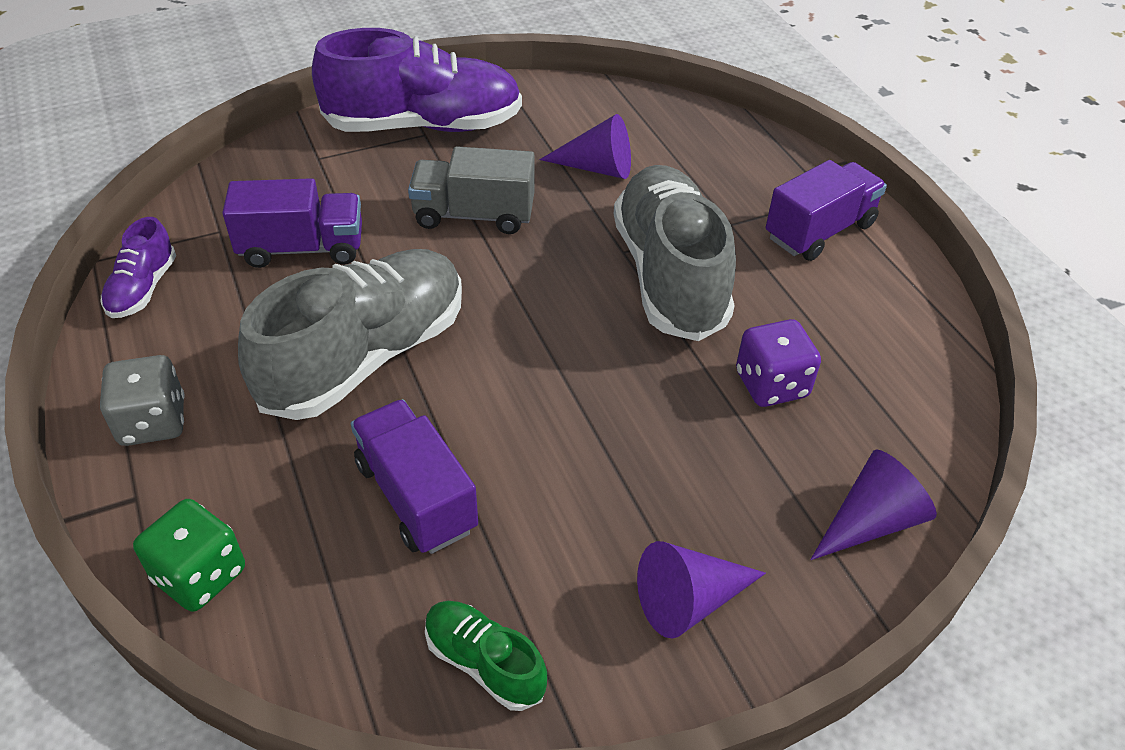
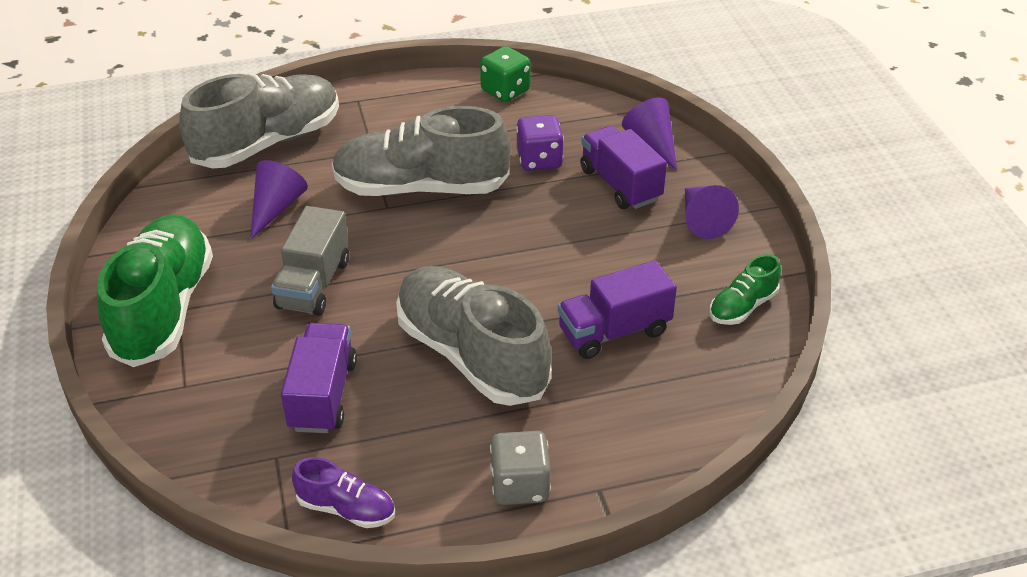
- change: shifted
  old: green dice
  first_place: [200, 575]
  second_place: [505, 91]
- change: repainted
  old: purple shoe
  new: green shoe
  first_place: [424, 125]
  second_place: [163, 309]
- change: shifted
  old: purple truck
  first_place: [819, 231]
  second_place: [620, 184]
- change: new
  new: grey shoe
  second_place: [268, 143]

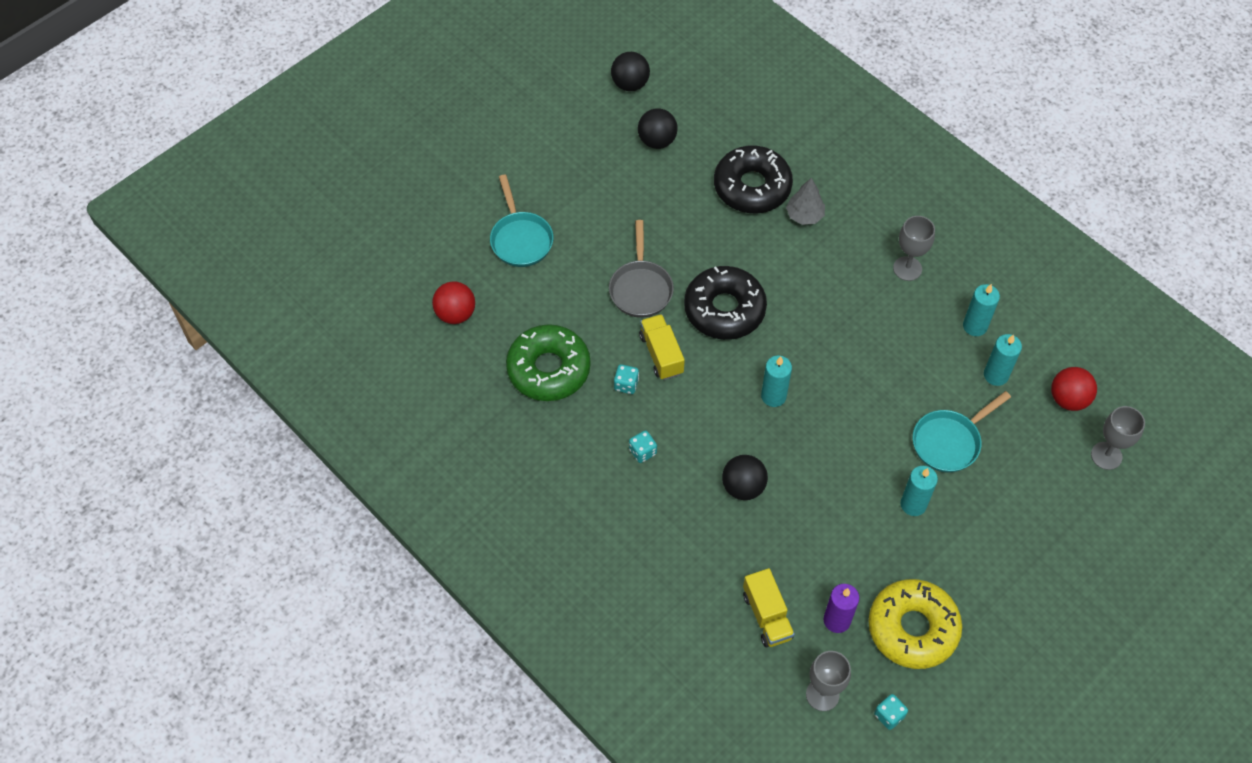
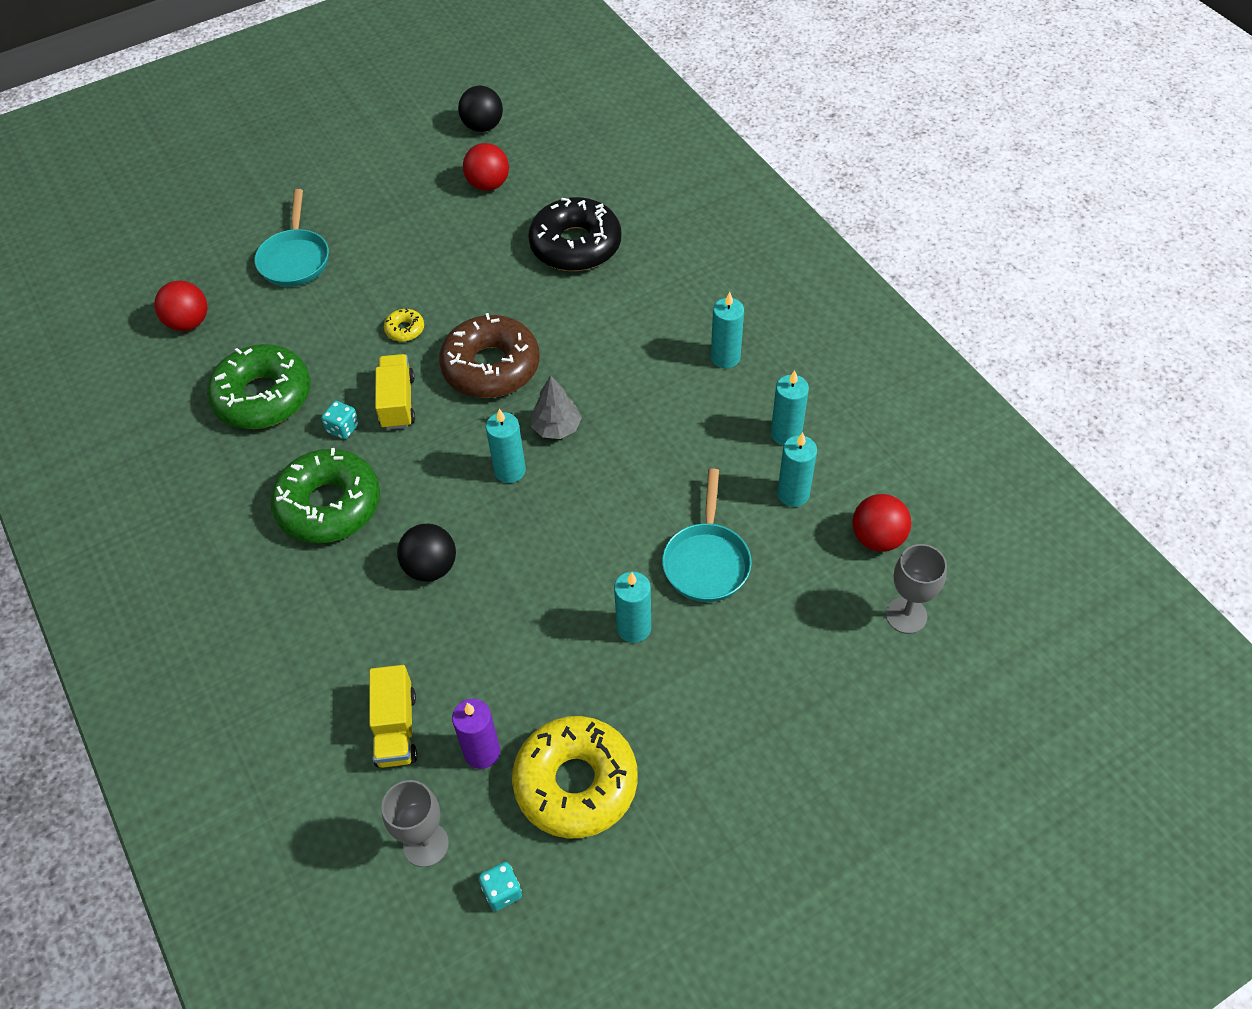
- change: swapped
  old: grey pan
  new: yellow donut
  first_place: [640, 288]
  second_place: [405, 329]
- change: swapped
  old: turquoise dice
  new: green donut
  first_place: [642, 452]
  second_place: [329, 505]
- change: repainted
  old: black ball
  new: red ball
  first_place: [657, 141]
  second_place: [488, 185]
- change: repainted
  old: black donut
  new: brown donut
  first_place: [724, 309]
  second_place: [491, 367]
- change: shifted
  old: grey tree
  first_place: [804, 215]
  second_place: [556, 428]
- change: swapped
  old: grey goblet
  new: turquoise candle
  first_place: [907, 268]
  second_place: [725, 357]
- change: rotated
  old: turquoise pan
  first_place: [949, 442]
  second_place: [706, 561]
  degrees: -60

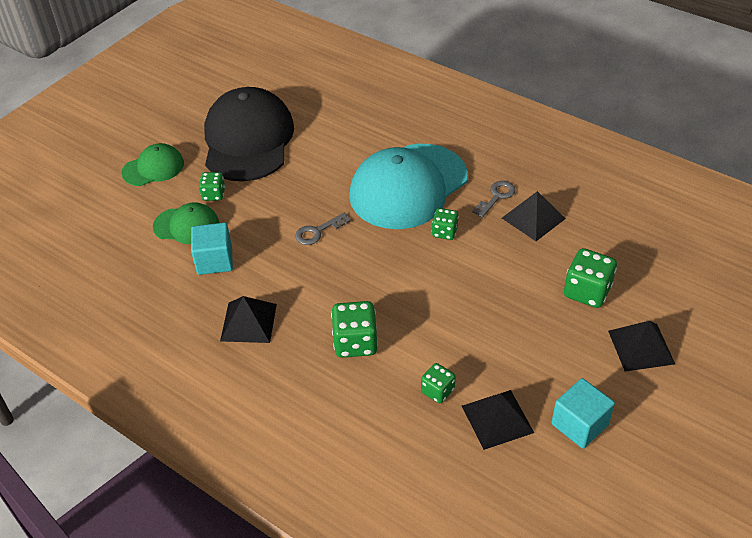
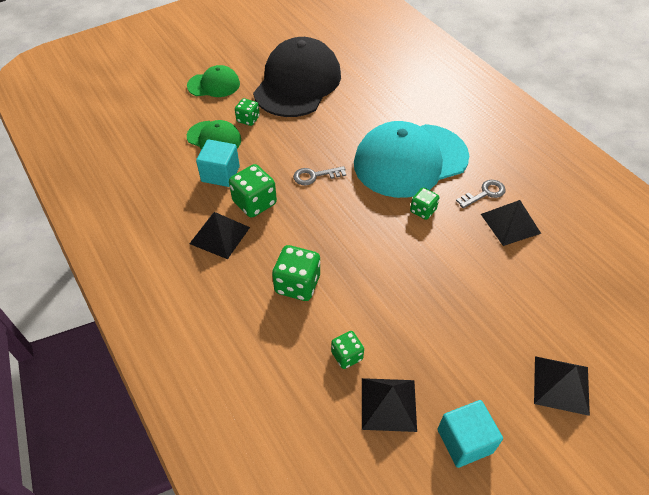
- change: shifted
  old: green dice
  first_place: [587, 291]
  second_place: [254, 203]

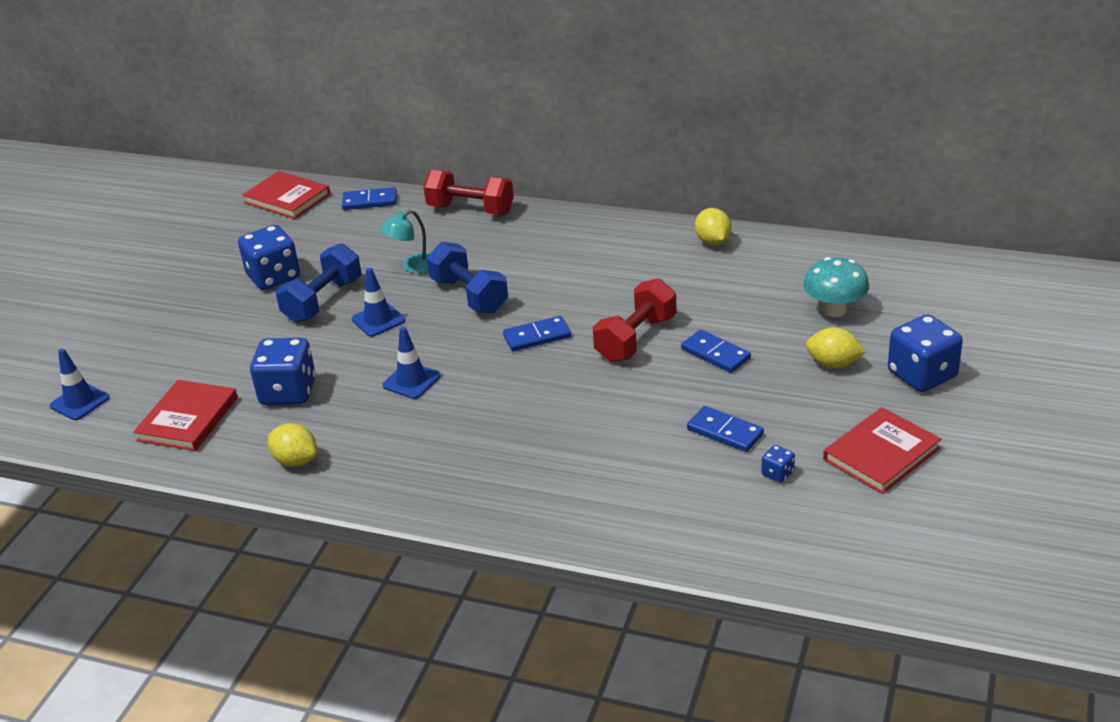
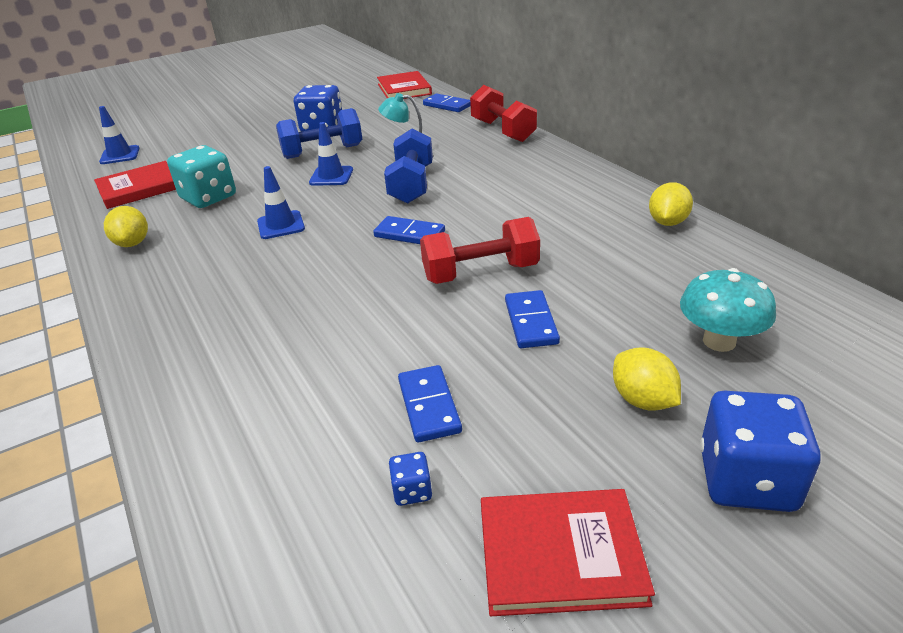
- change: repainted
  old: blue dice
  new: turquoise dice
  first_place: [288, 392]
  second_place: [208, 197]

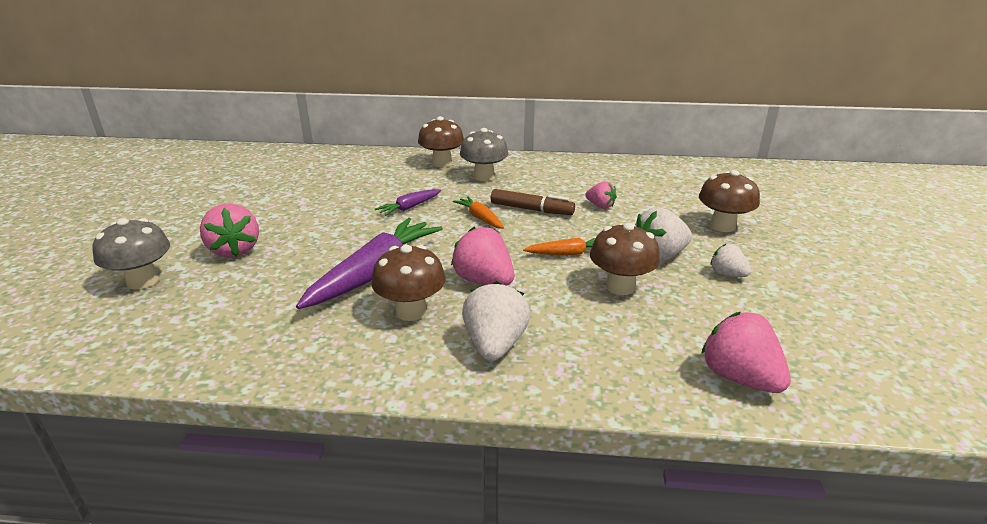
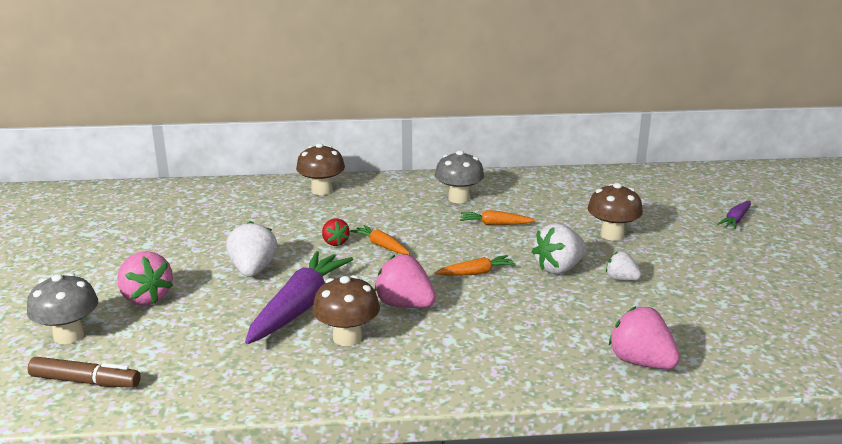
- change: shifted
  old: purple carrot
  first_place: [409, 207]
  second_place: [735, 220]
- change: shifted
  old: grey mushroom
  first_place: [484, 177]
  second_place: [459, 199]
- change: shifted
  old: white strawberry
  first_place: [495, 345]
  second_place: [253, 270]
- change: shifted
  old: brown marker
  first_place: [531, 209]
  second_place: [85, 381]
- change: swapped
  old: pink strawberry
  new: orange carrot
  first_place: [600, 206]
  second_place: [495, 224]
- change: gone
  old: brown mushroom
  first_place: [620, 286]
- change: new
  new: red strawberry
  second_place: [335, 242]

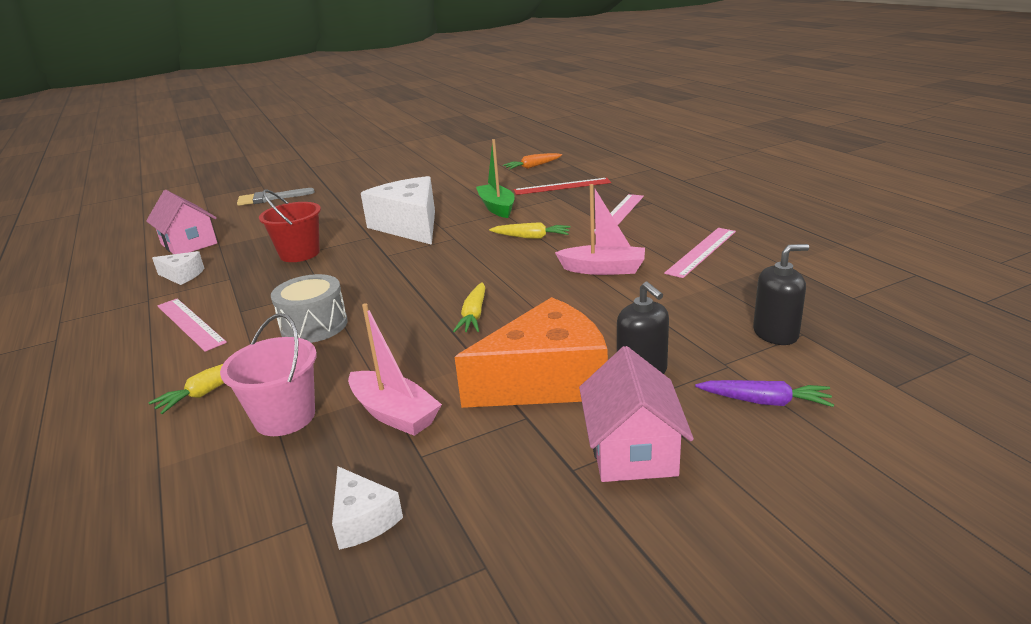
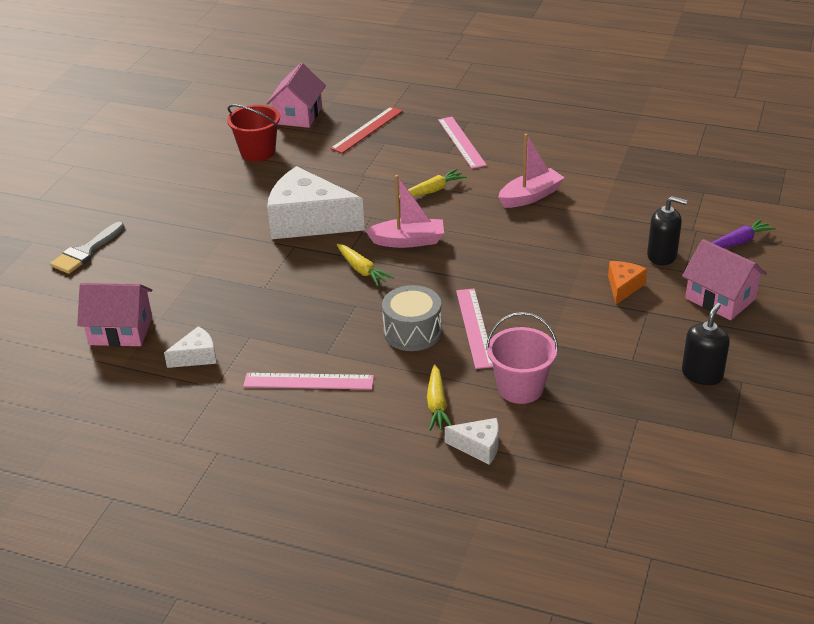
- change: shifted
  old: red bucket
  first_place: [299, 254]
  second_place: [258, 152]
- change: shifted
  old: white cheese
  first_place: [363, 520]
  second_place: [478, 447]
- change: shifted
  old: pink boat
  first_place: [394, 414]
  second_place: [408, 241]
- change: shifted
  old: yellow carrot
  first_place: [474, 315]
  second_place: [362, 270]
- change: scaled
  old: orange cheese
  first_place: [546, 381]
  second_place: [623, 287]
  factor: 0.46
- change: gone
  old: green boat
  first_place: [497, 207]
- change: swapped
  old: orange carrot
  new: pink house
  first_place: [532, 166]
  second_place: [298, 115]
- change: shifted
  old: pink ruler
  first_place: [701, 251]
  second_place: [475, 327]
- change: shifted
  old: black soap dispenser
  first_place: [775, 334]
  second_place: [702, 374]

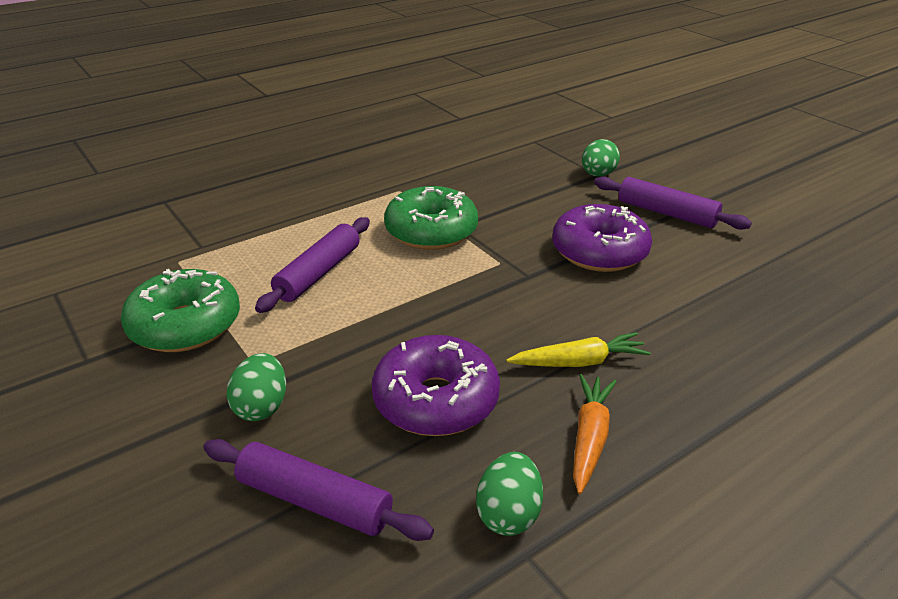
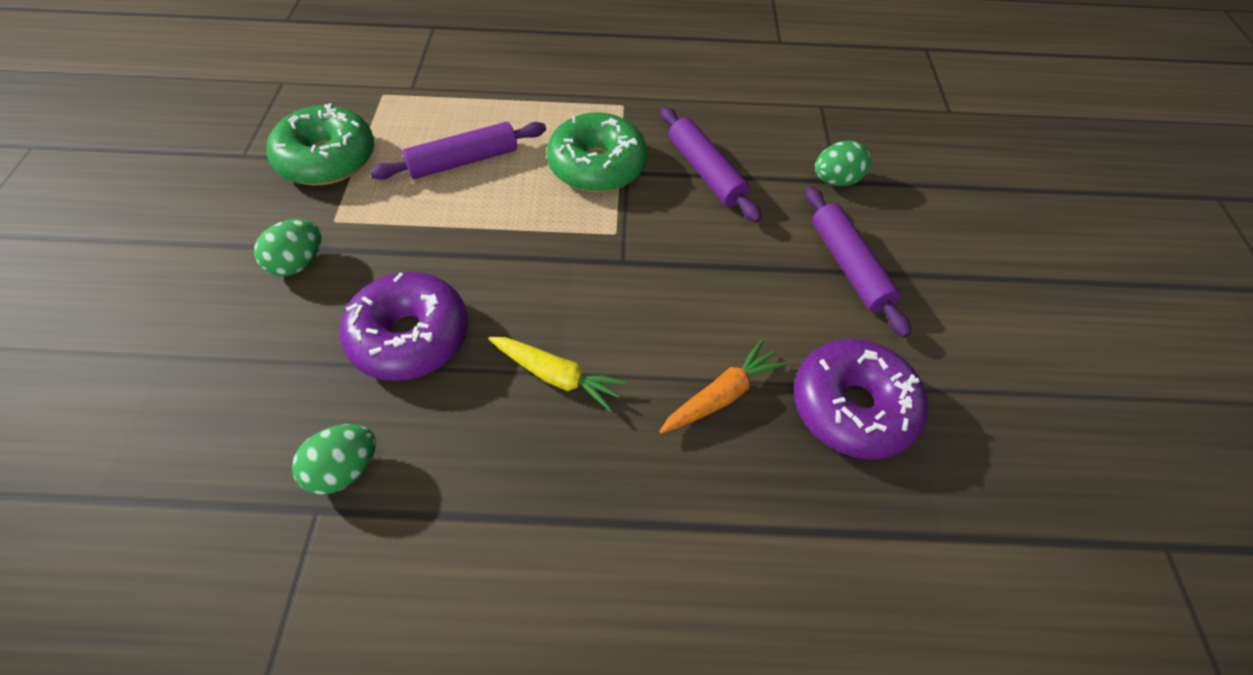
- change: shifted
  old: purple rolling pin
  first_place: [314, 501]
  second_place: [705, 172]
- change: shifted
  old: purple donut
  first_place: [599, 252]
  second_place: [852, 407]
- change: shifted
  old: orange carrot
  first_place: [589, 437]
  second_place: [722, 395]

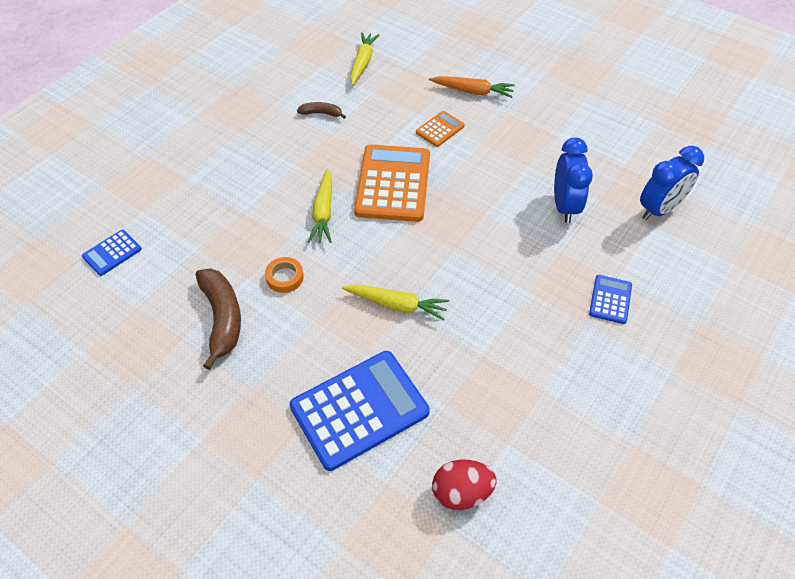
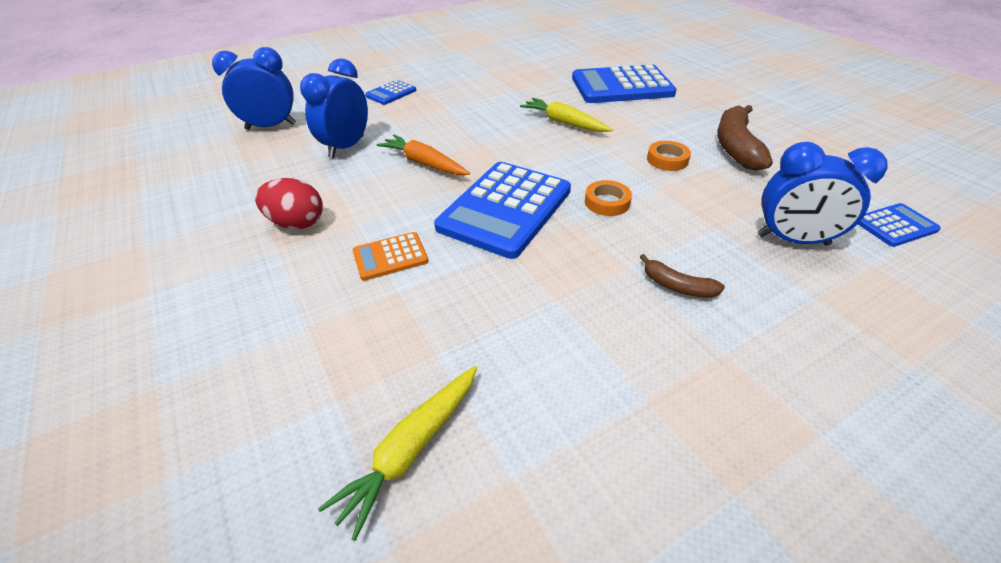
- change: shifted
  old: brown banana
  first_place: [321, 113]
  second_place: [677, 286]
- change: swapped
  old: yellow carrot
  new: orange tape
  first_place: [323, 212]
  second_place: [607, 202]
- change: repainted
  old: orange calculator
  new: blue calculator
  first_place: [393, 184]
  second_place: [505, 209]
- change: shifted
  old: orange carrot
  first_place: [472, 91]
  second_place: [424, 163]
- change: shifted
  old: red egg
  first_place: [461, 492]
  second_place: [297, 223]
- change: new
  new: blue clock
  second_place: [792, 240]

